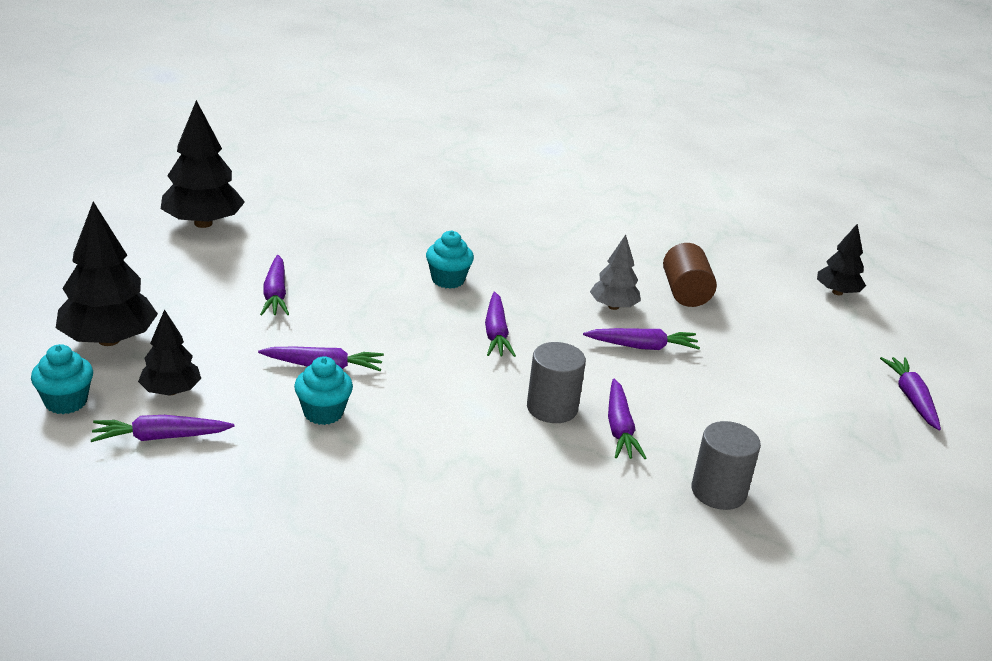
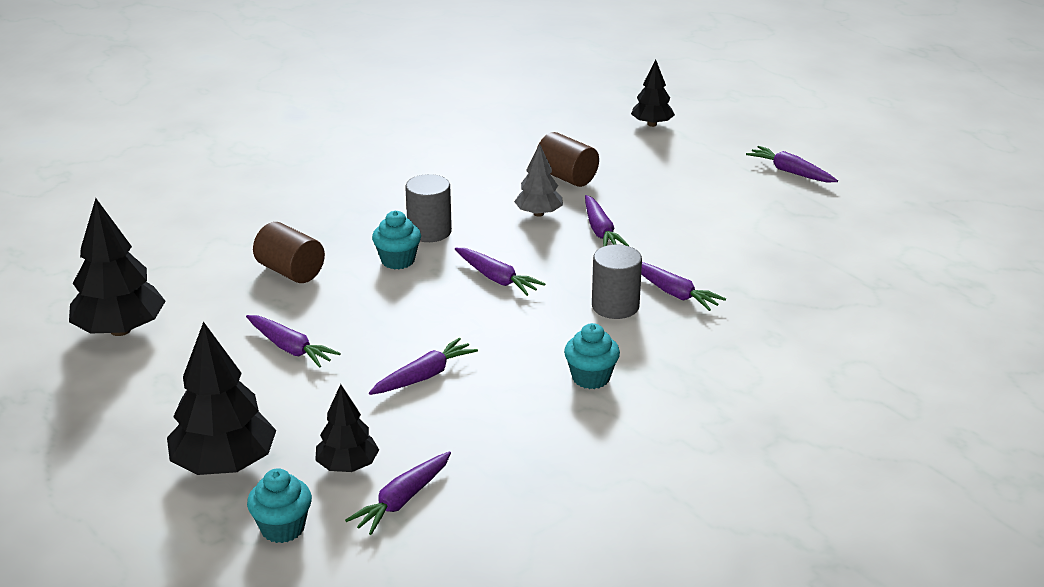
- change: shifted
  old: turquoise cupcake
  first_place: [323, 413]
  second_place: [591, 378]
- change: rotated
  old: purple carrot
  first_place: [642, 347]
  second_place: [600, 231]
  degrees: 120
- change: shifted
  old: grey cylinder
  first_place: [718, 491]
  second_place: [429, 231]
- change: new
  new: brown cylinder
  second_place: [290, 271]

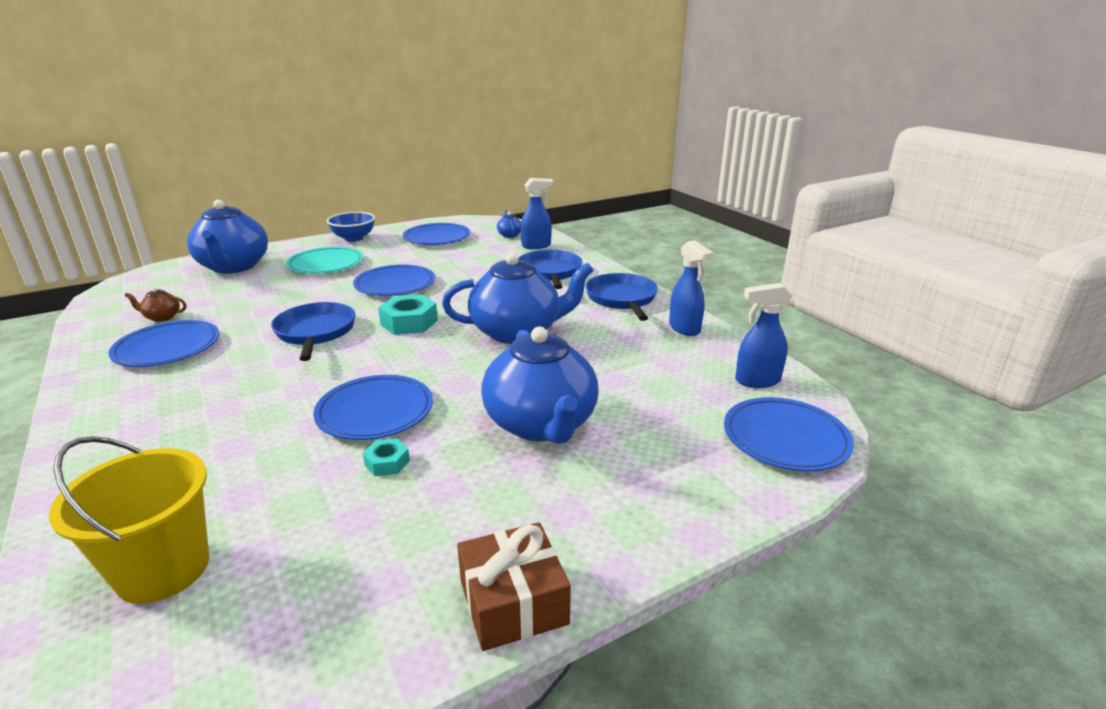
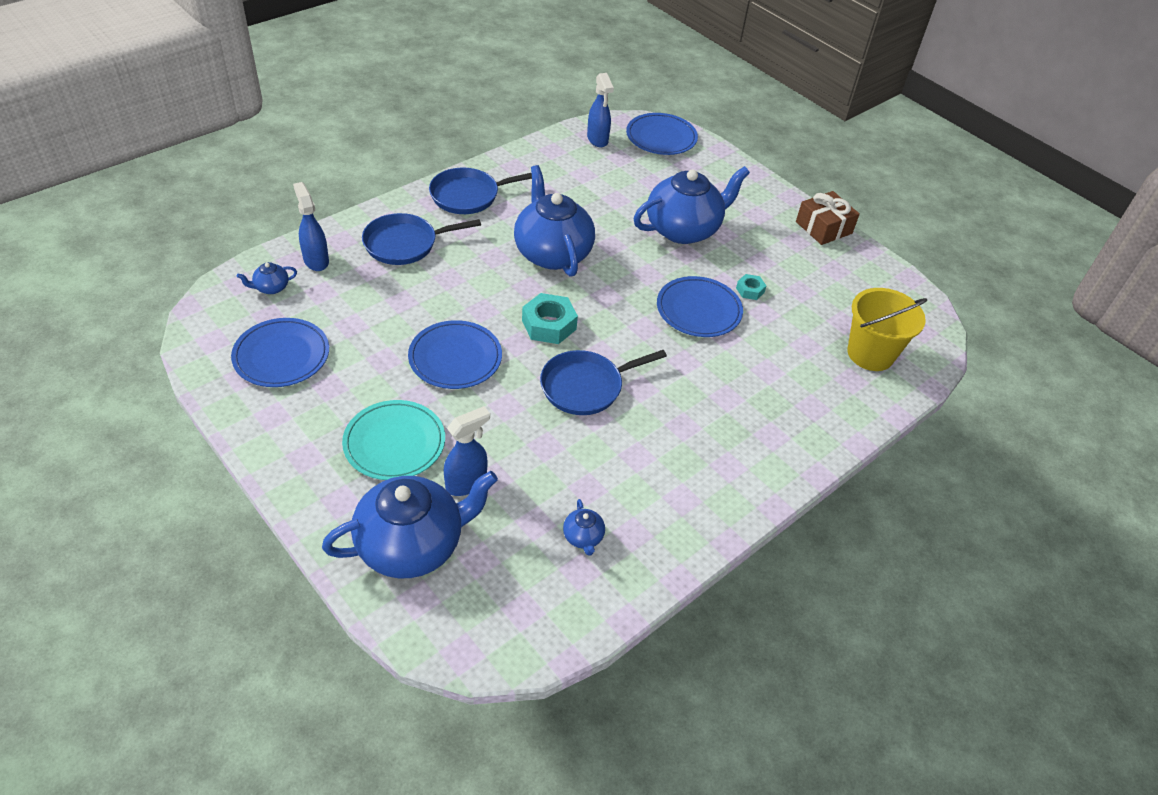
- change: gone
  old: blue plate
  first_place: [167, 348]
- change: repainted
  old: brown teapot
  new: blue teapot
  first_place: [162, 317]
  second_place: [583, 537]
- change: gone
  old: blue bowl
  first_place: [354, 238]
- change: shifted
  old: blue spray bottle
  first_place: [684, 328]
  second_place: [466, 483]

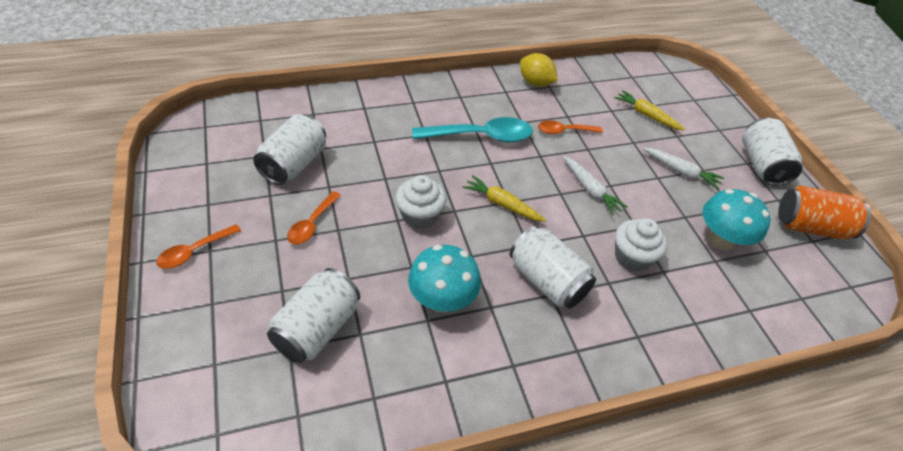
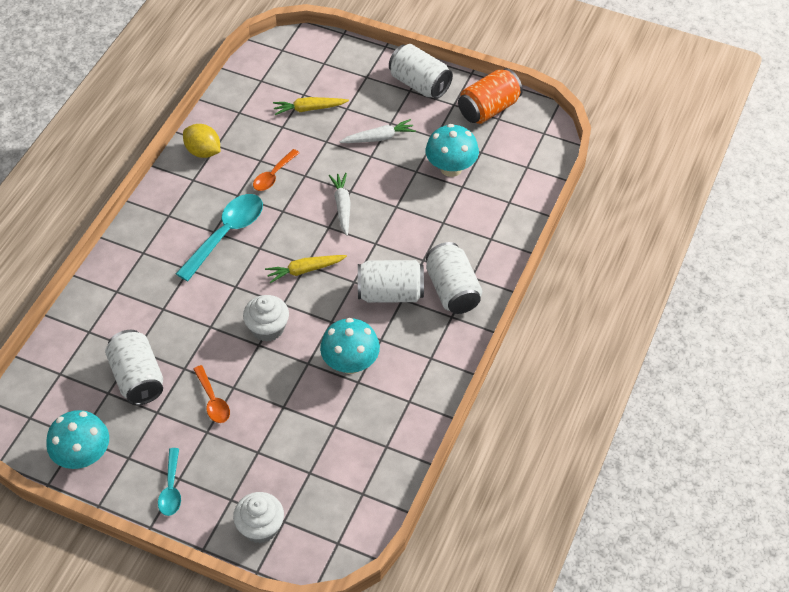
- change: repainted
  old: orange spoon
  new: turquoise spoon
  first_place: [194, 251]
  second_place: [171, 489]
- change: shifted
  old: white can
  first_place: [317, 329]
  second_place: [452, 290]
- change: rotated
  old: yellow lemon
  first_place: [535, 83]
  second_place: [203, 151]
  degrees: 45
- change: rotated
  old: white carrot
  first_place: [590, 189]
  second_place: [342, 206]
  degrees: -105
- change: shifted
  old: white cupcake
  first_place: [632, 257]
  second_place: [260, 527]
- change: new
  new: turquoise mushroom
  second_place: [83, 456]

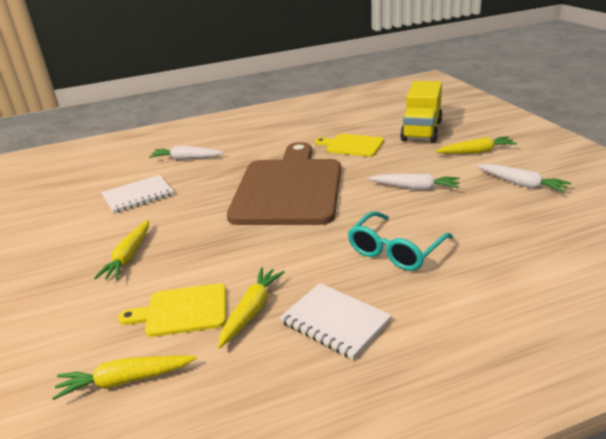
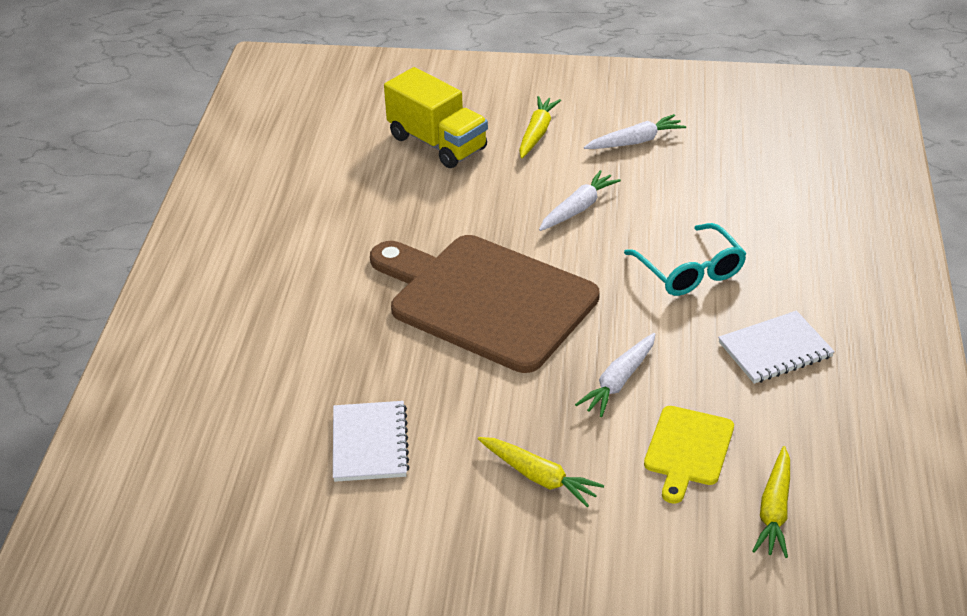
- change: shifted
  old: white carrot
  first_place: [187, 159]
  second_place: [619, 381]
- change: gone
  old: yellow carrot
  first_place: [251, 311]
- change: gone
  old: yellow cutting board
  first_place: [352, 145]

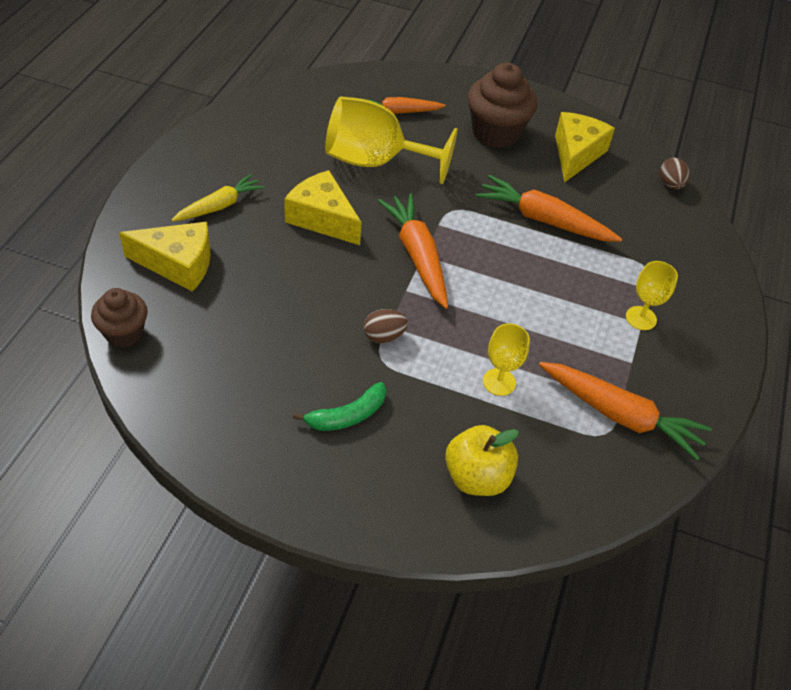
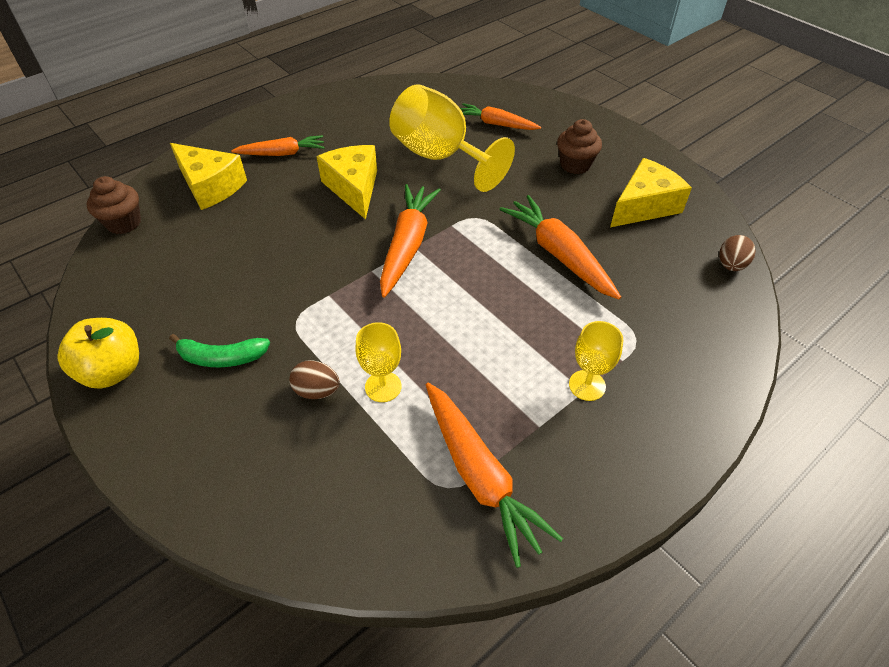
- change: repainted
  old: yellow carrot
  new: orange carrot
  first_place: [219, 206]
  second_place: [282, 153]
- change: shifted
  old: brown egg
  first_place: [384, 336]
  second_place: [317, 391]
- change: shifted
  old: yellow apple
  first_place: [477, 477]
  second_place: [113, 371]
- change: scaled
  old: brown cupcake
  first_place: [495, 133]
  second_place: [575, 165]
  factor: 0.62

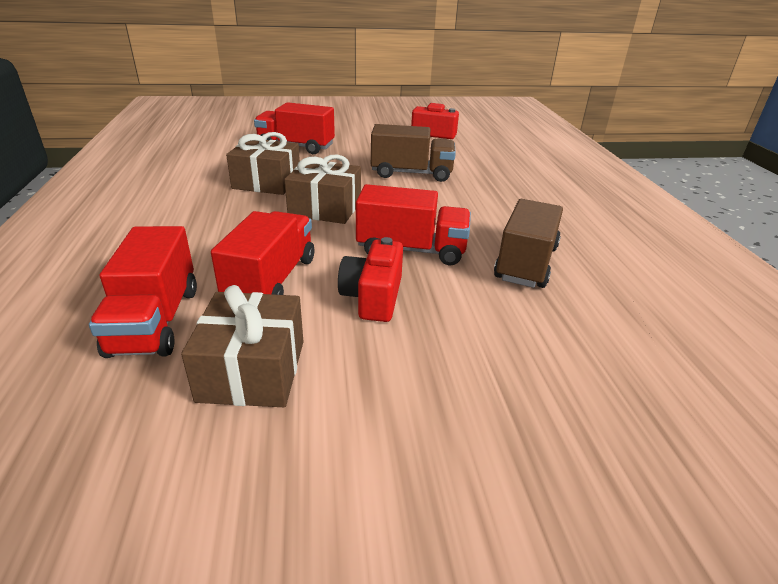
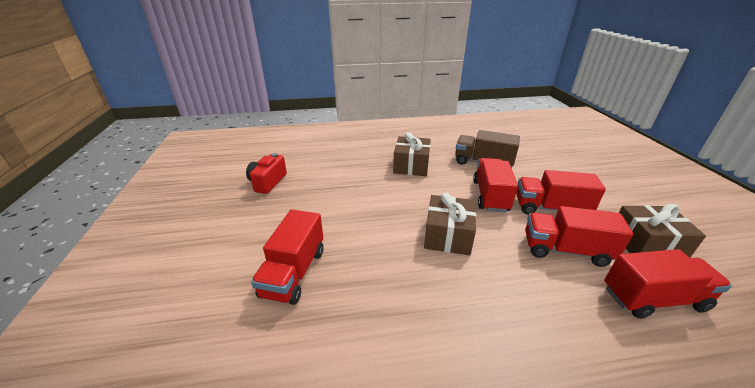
- change: shifted
  old: brown gift
  first_place: [267, 182]
  second_place: [411, 166]
- change: swapped
  old: red camera
  new: red truck
  first_place: [373, 297]
  second_place: [550, 208]
- change: gone
  old: brown truck
  first_place: [411, 173]

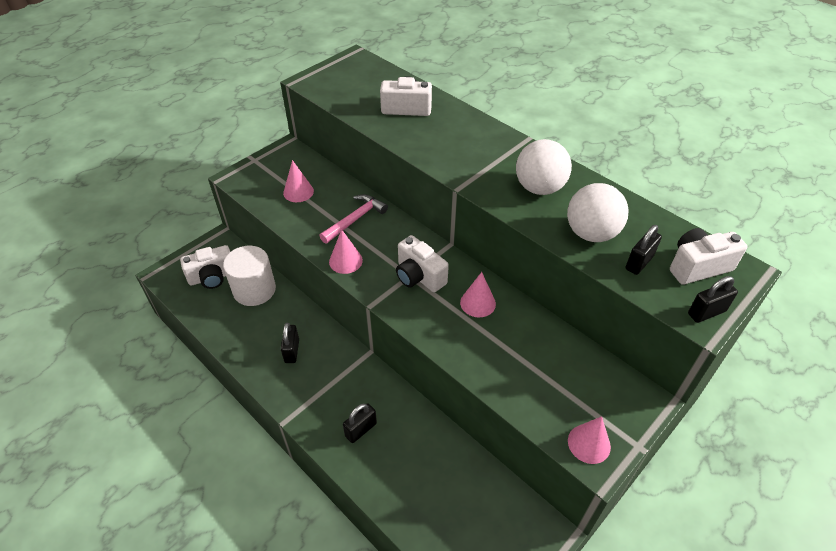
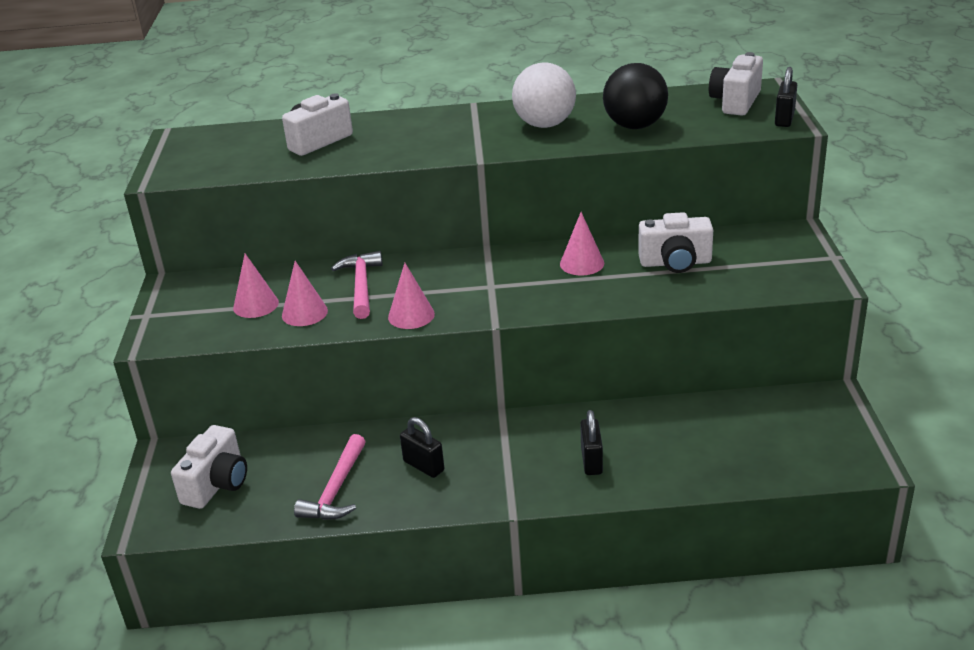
- change: gone
  old: white cylinder
  first_place: [254, 290]
- change: shifted
  old: white camera
  first_place: [419, 276]
  second_place: [675, 263]
- change: repainted
  old: white ball
  new: black ball
  first_place: [591, 233]
  second_place: [635, 126]
- change: shifted
  old: pink cone
  first_place: [589, 443]
  second_place: [304, 313]
- change: gone
  old: black padlock
  first_place: [639, 262]
- change: new
  new: pink hammer
  second_place: [336, 489]

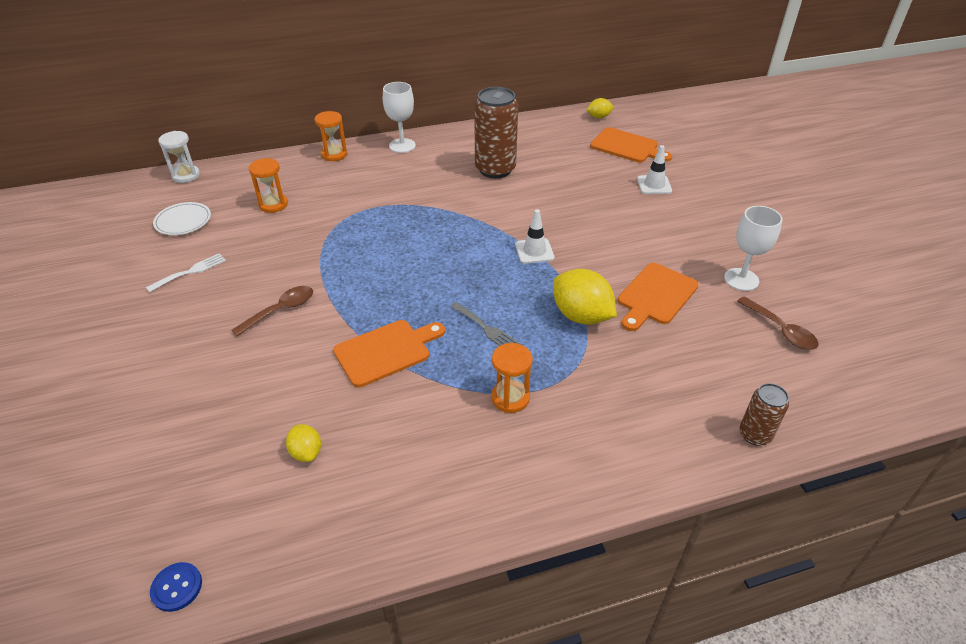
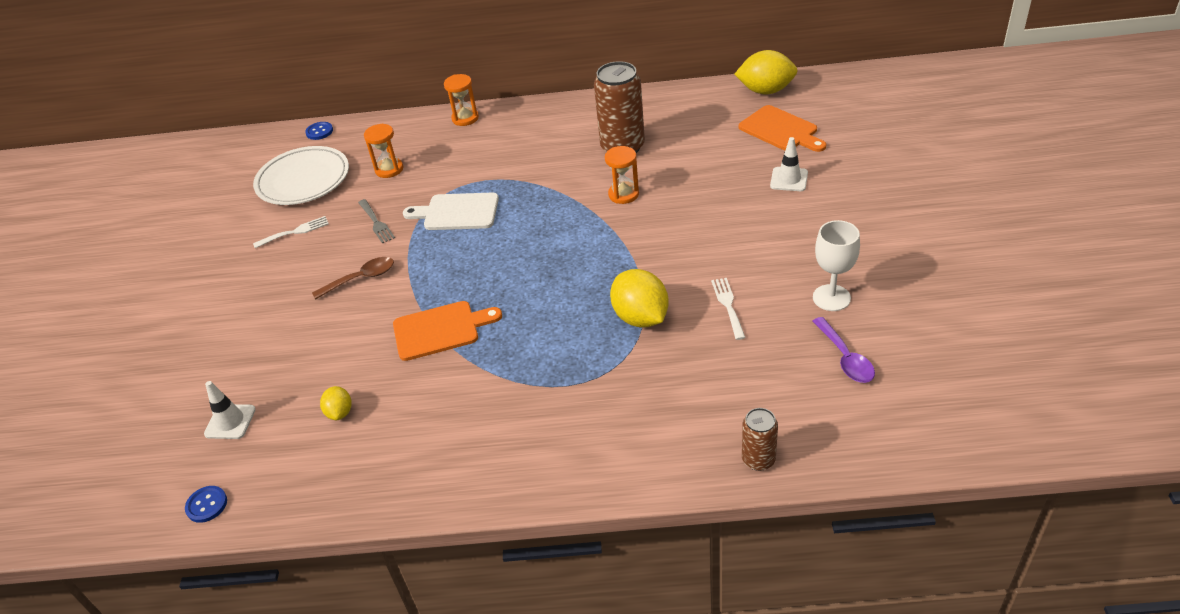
- change: scaled
  old: white plate
  first_place: [183, 221]
  second_place: [303, 180]
  factor: 1.77
- change: swapped
  old: white hourglass
  new: blue button
  first_place: [186, 175]
  second_place: [319, 132]
- change: gone
  old: white goblet
  first_place: [402, 145]
- change: shifted
  old: grey fork
  first_place: [486, 328]
  second_place: [376, 223]
- change: shifted
  old: orange hourglass
  first_place: [510, 398]
  second_place: [623, 194]
- change: shifted
  old: white traffic cone
  first_place: [534, 251]
  second_place: [230, 422]
- change: scaled
  old: yellow lemon
  first_place: [598, 117]
  second_place: [765, 91]
  factor: 1.9
- change: swapped
  old: orange cutting board
  new: white fork
  first_place: [655, 296]
  second_place: [728, 305]
- change: repainted
  old: brown spoon
  new: purple spoon
  first_place: [781, 330]
  second_place: [845, 358]
- change: new
  new: white cutting board
  second_place: [457, 212]

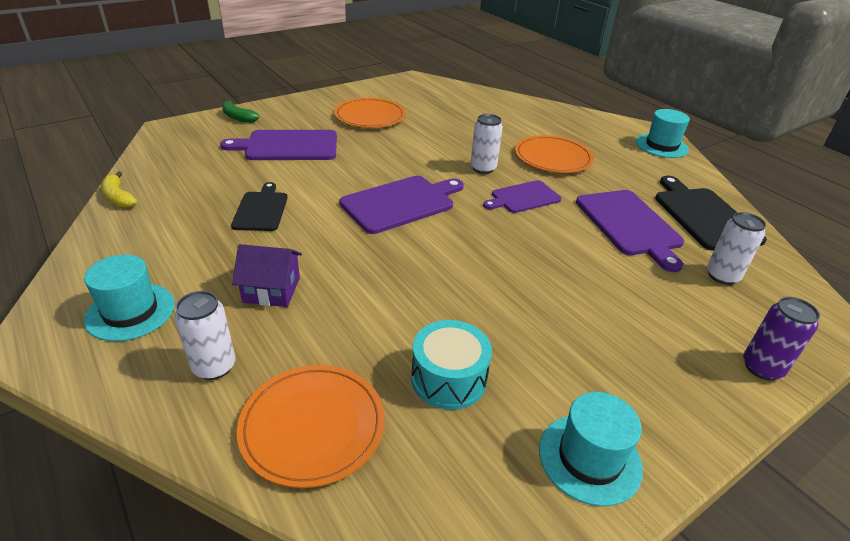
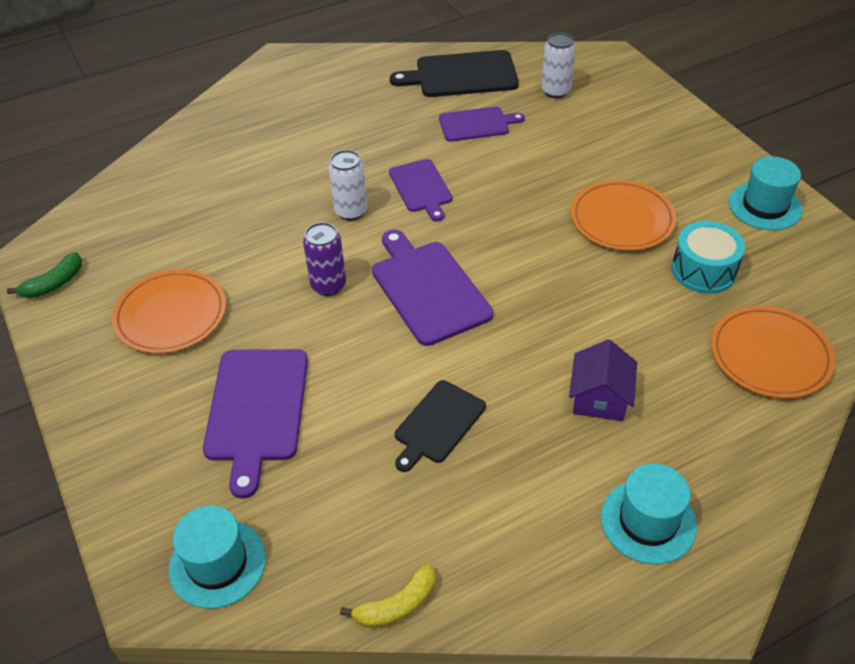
- change: gone
  old: white can
  first_place: [214, 366]
- change: shifted
  old: green banana
  first_place: [238, 117]
  second_place: [54, 283]
- change: rotated
  old: black cutting board
  first_place: [261, 209]
  second_place: [438, 424]
  degrees: -60
- change: shifted
  old: orange plate
  first_place: [553, 157]
  second_place: [622, 219]
- change: scaled
  old: purple cutting board
  first_place: [630, 225]
  second_place: [476, 124]
  factor: 0.63
- change: shifted
  old: turquoise hat
  first_place: [661, 146]
  second_place: [217, 563]
- change: shifted
  old: purple can
  first_place: [762, 368]
  second_place: [328, 285]

